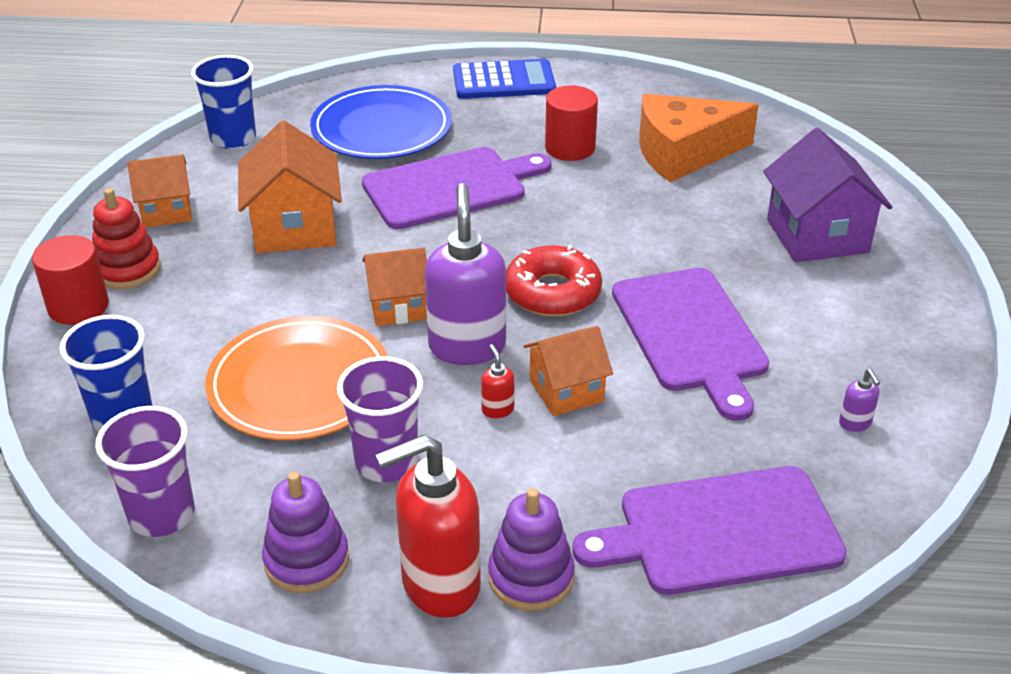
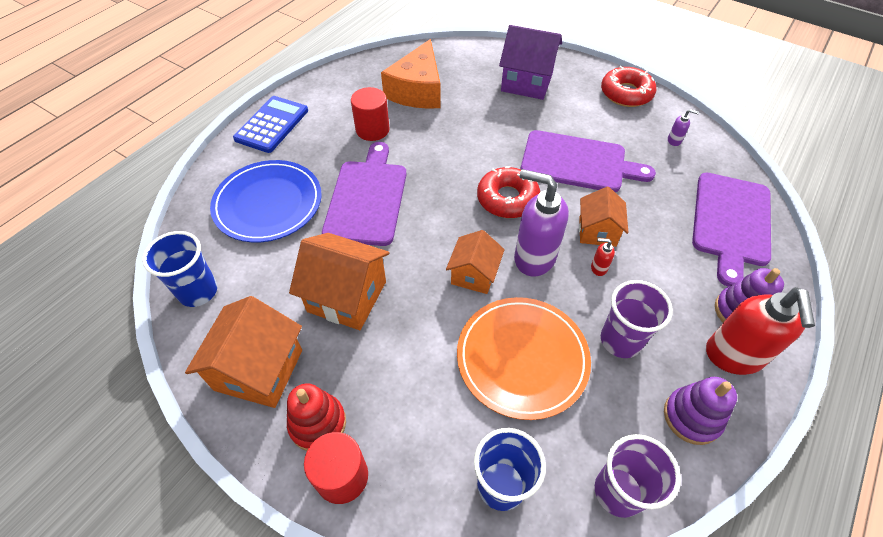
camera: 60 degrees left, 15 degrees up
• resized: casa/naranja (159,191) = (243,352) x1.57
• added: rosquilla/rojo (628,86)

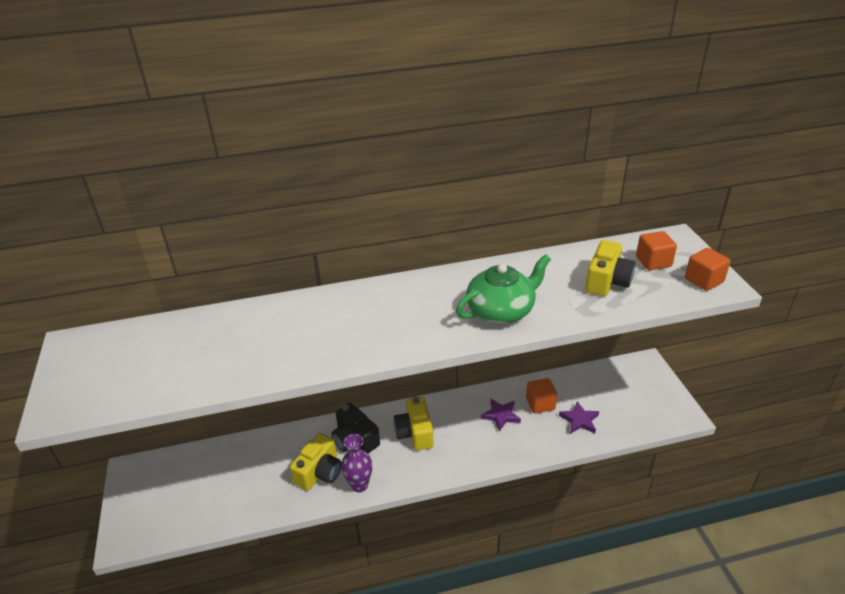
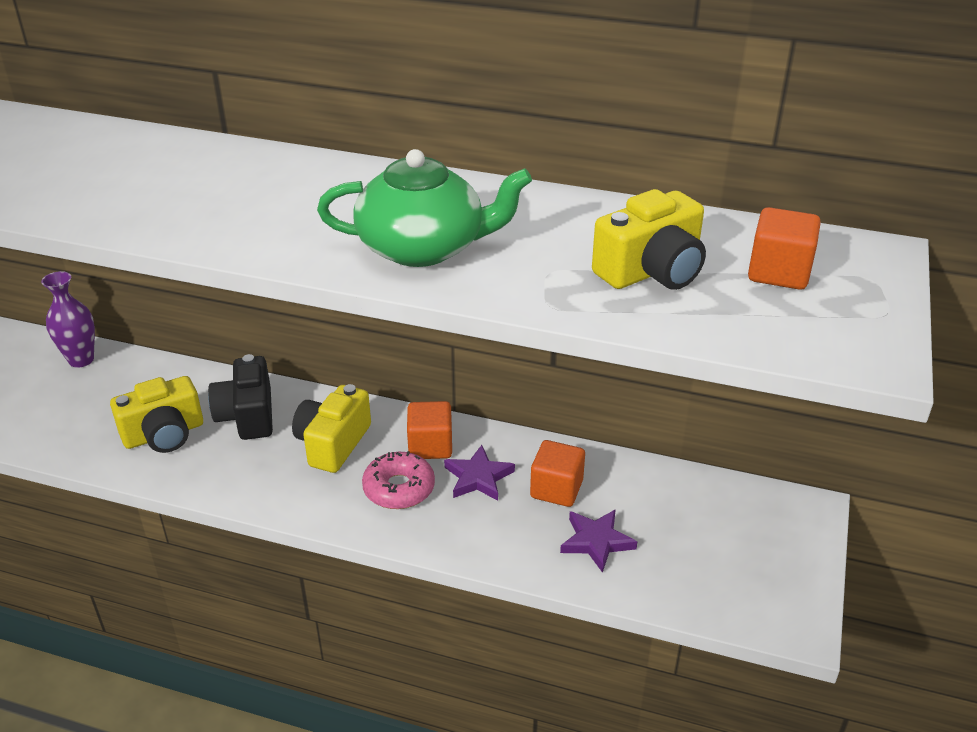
camera: 30 degrees right, 0 degrees up
• moved: florero/morado (356,463) to (68,319)
• moved: cubo/naranja (707,269) to (429,430)
• added: rosquilla/rosa (398,480)

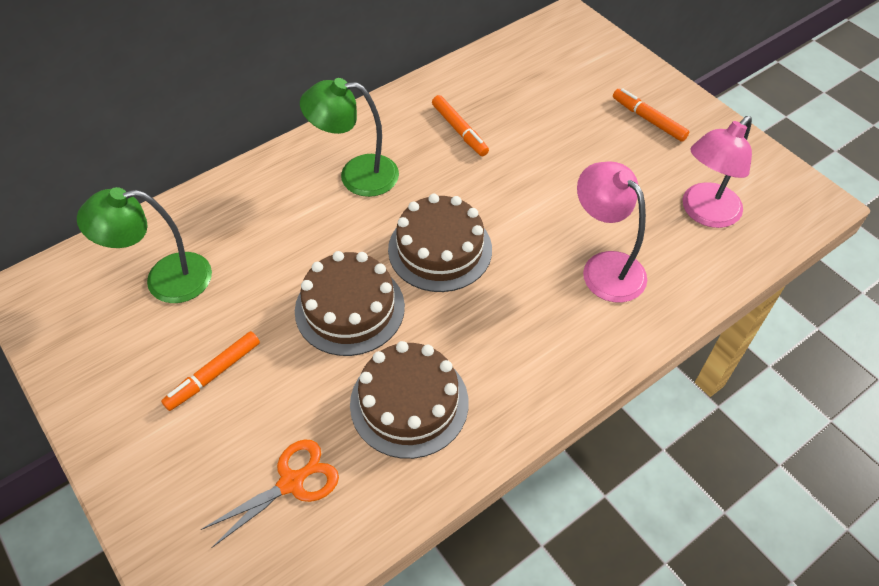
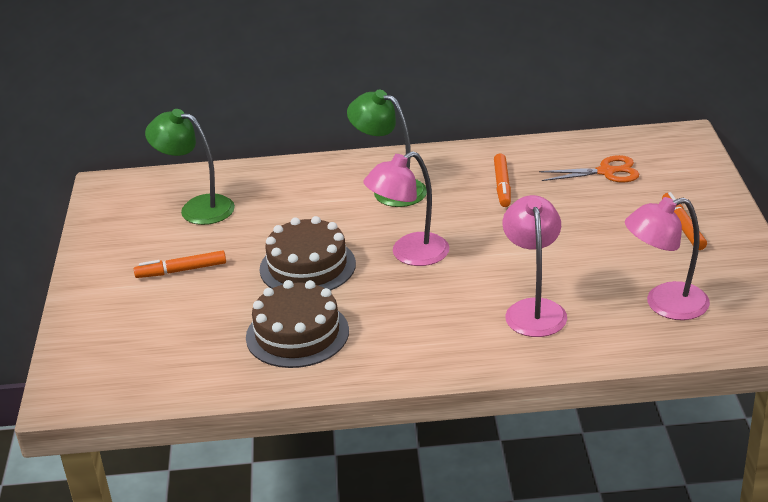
camera: 35 degrees right, 20 degrees down
• moved: tijeras/naranja (269,493) to (589,168)
• replaced: tarta/marrón (440,243) to lámpara/rosa (406,208)

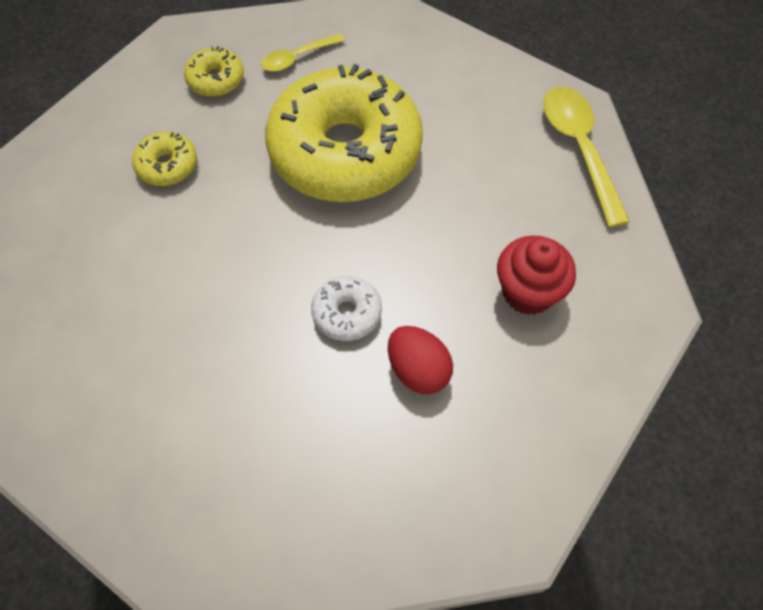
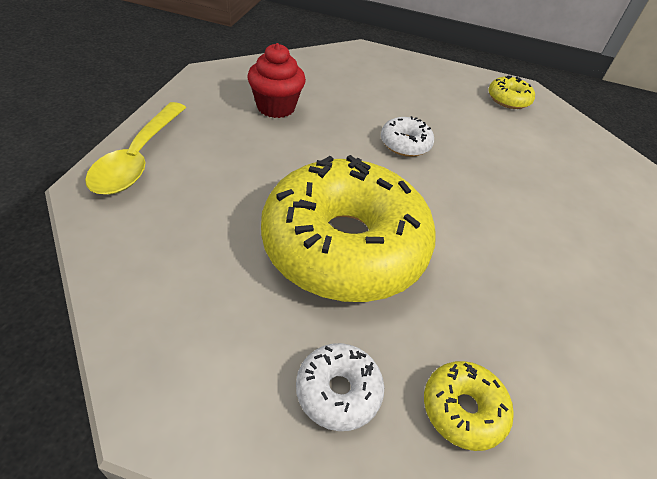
camera: 160 degrees left, 15 degrees down
• moved: rosquilla/amarillo (164,159) to (511,92)
• replaced: cuchara/amarillo (303,53) to rosquilla/blanco (340,387)
• removed: huevo/rojo (420,360)

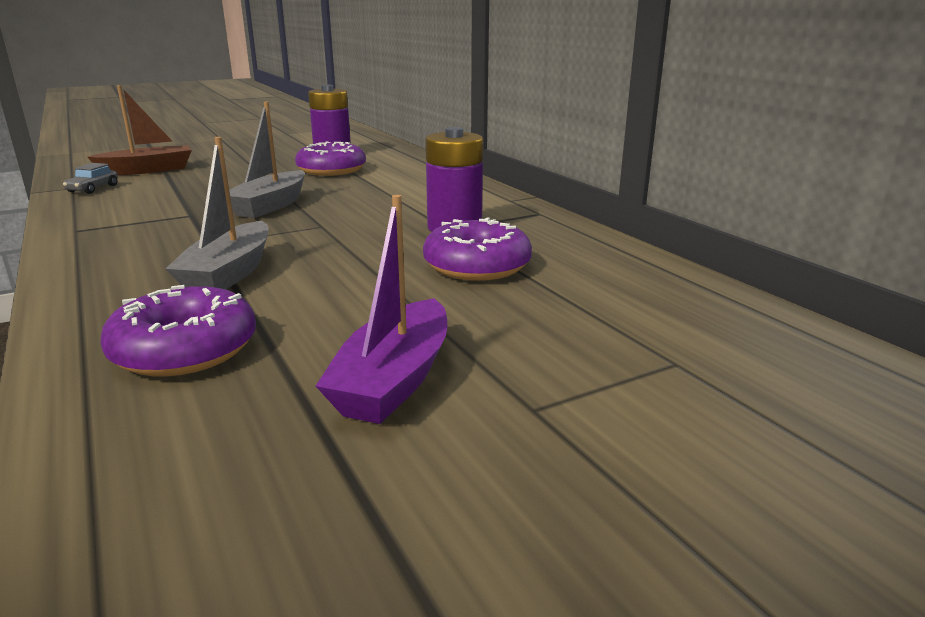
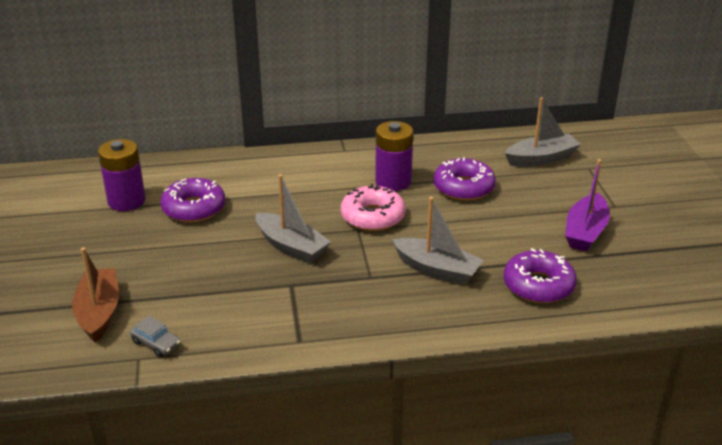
camera: 70 degrees left, 10 degrees up
• turned: barco/morado (381,309) = (587,205) 75 degrees clockwise
• added: rosquilla/rosa (373,207)
• added: barco/gris (543,132)

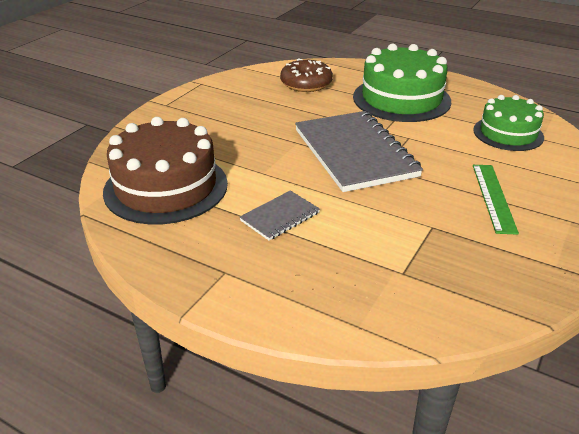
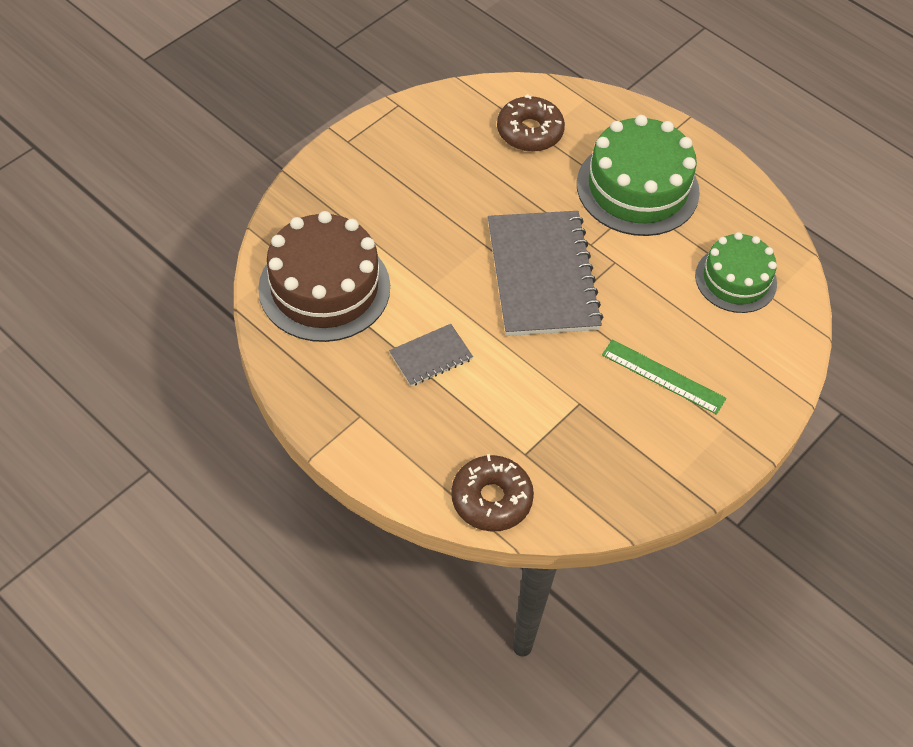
camera: 10 degrees right, 20 degrees up
• turned: regla/verde (496,200) = (664,377) 75 degrees counterclockwise
• added: rosquilla/marrón (492,493)

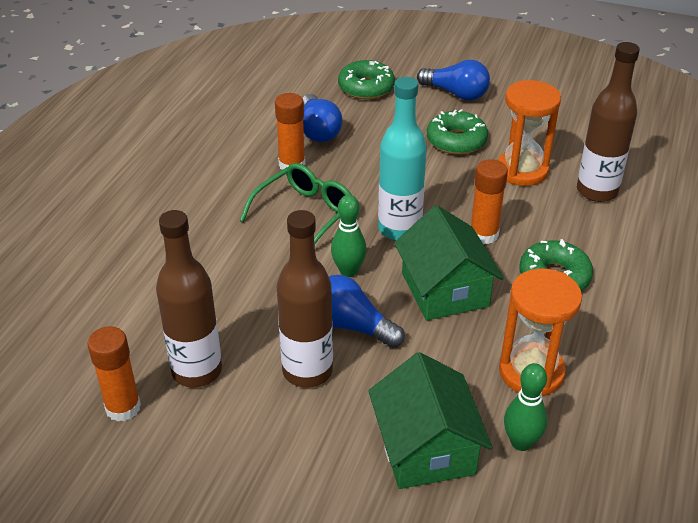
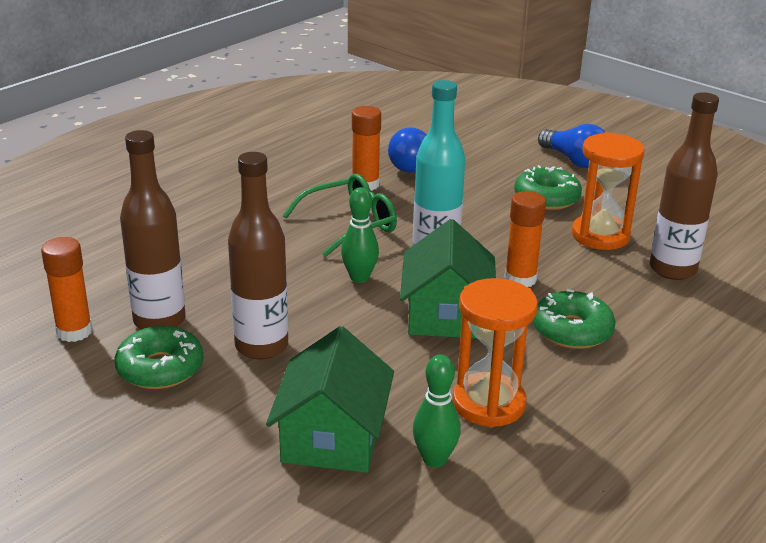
camera: 20 degrees right, 10 degrees down
• removed: bombilla/azul (367,311)
• moved: rosquilla/verde (366,79) to (159,357)

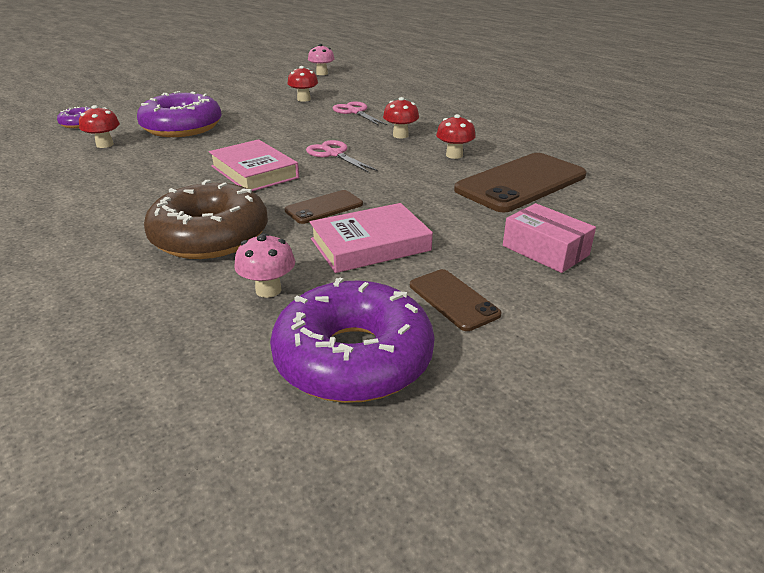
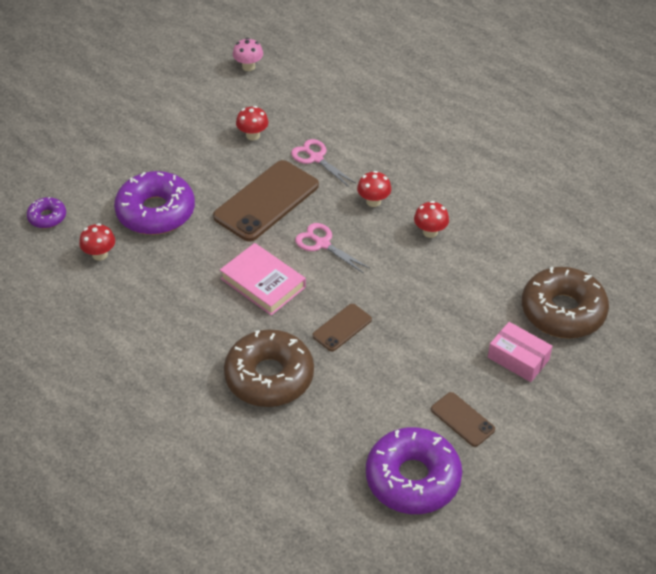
camera: 10 degrees left, 15 degrees up
• removed: seta/rosa (264,265)
• removed: libro/rosa (371,238)
• moved: móvil/marrón (520,182) to (266,200)
• added: rosquilla/marrón (565,302)

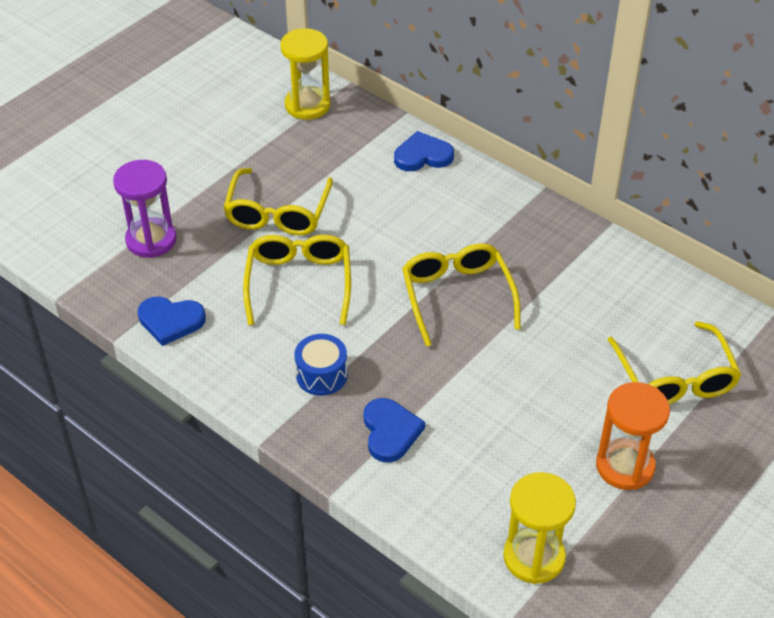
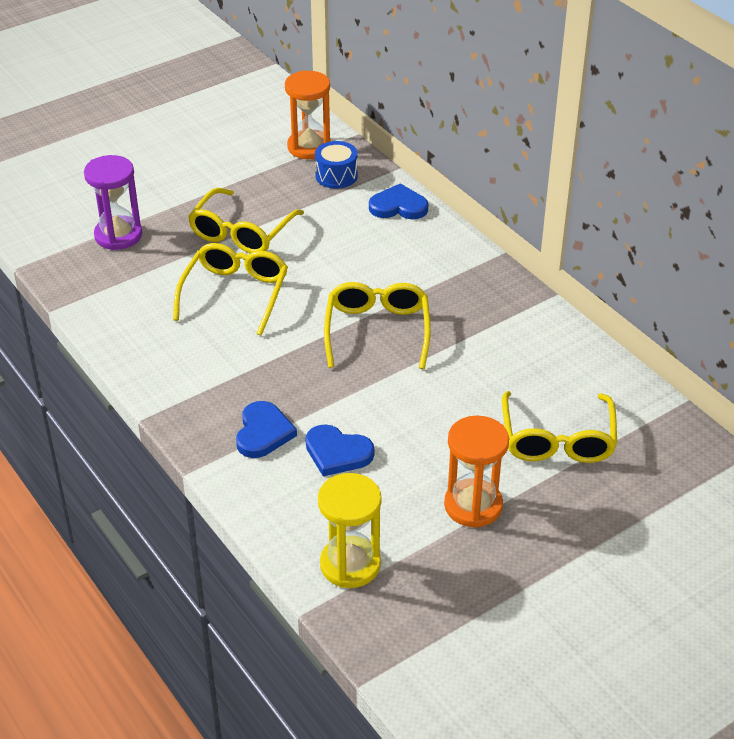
camera: 15 degrees right, 5 degrees down
• moved: corazón/azul (172,321) to (339,450)
• recoloured: reloj de arena/amarillo (305,74) to reloj de arena/naranja (308,114)
• moved: tambor/azul (321,365) to (336,165)

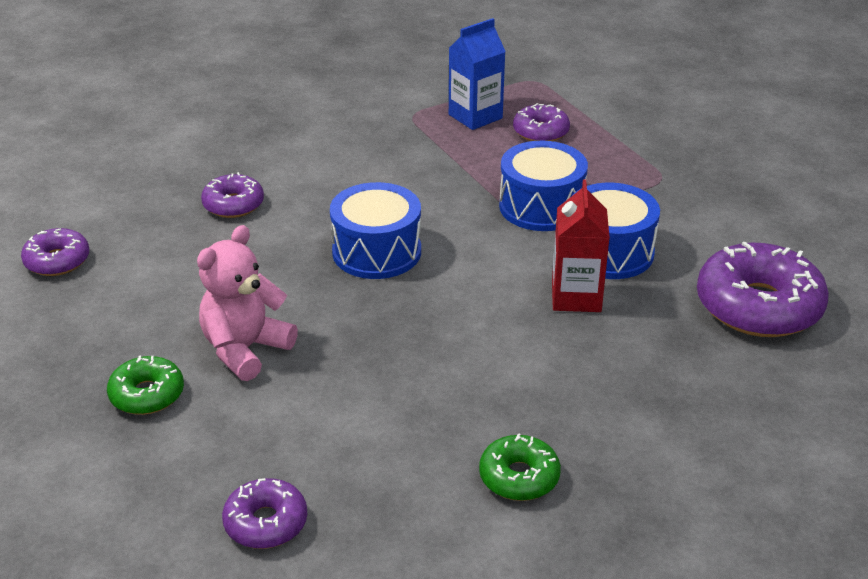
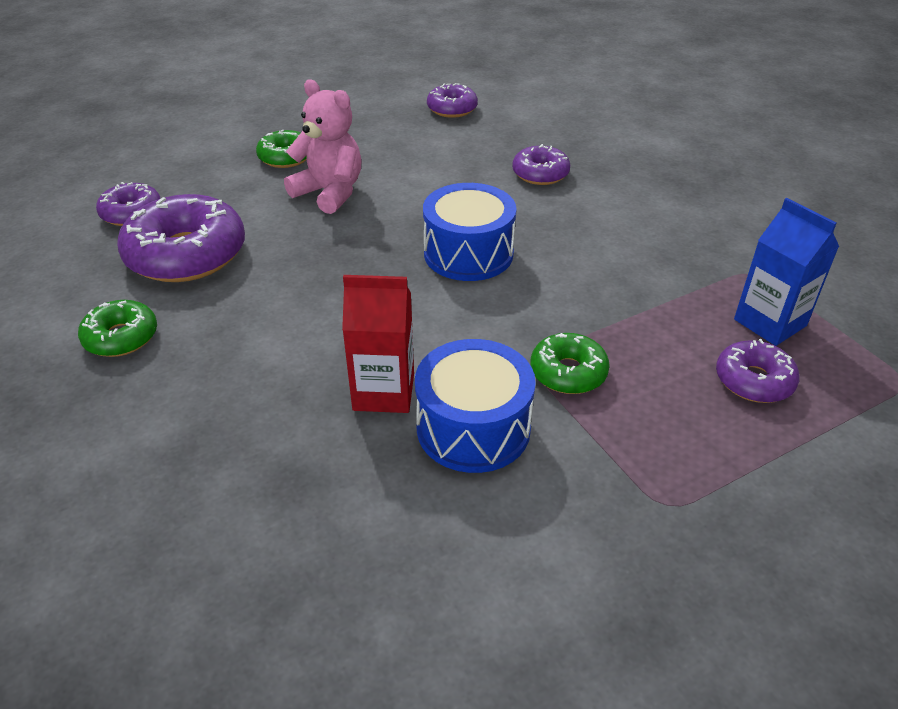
camera: 90 degrees right, 5 degrees up
• replaced: tambor/azul (543,186) to rosquilla/verde (570,363)
• moved: rosquilla/morado (763,289) to (181,238)

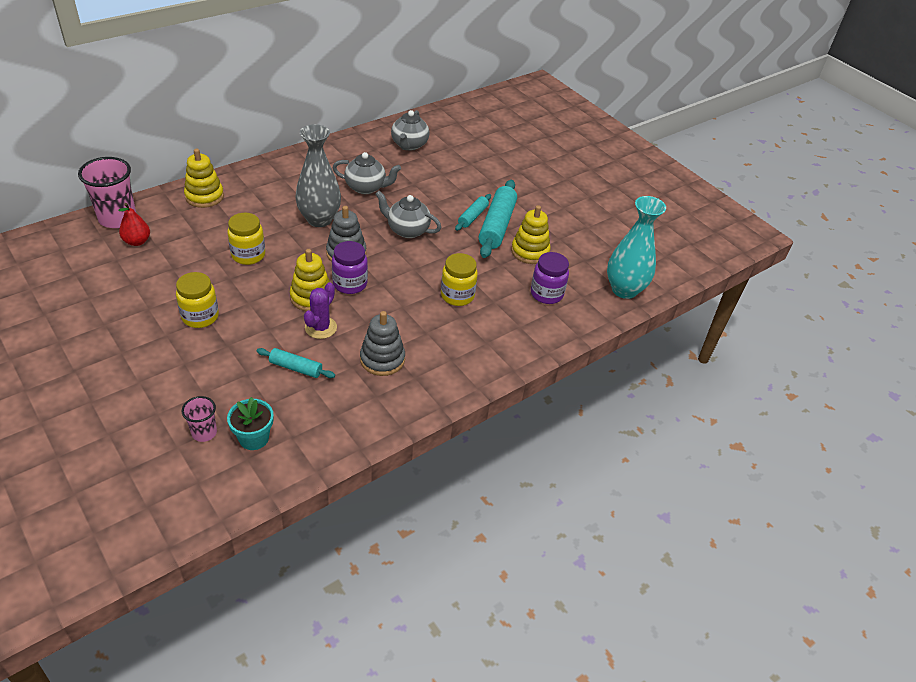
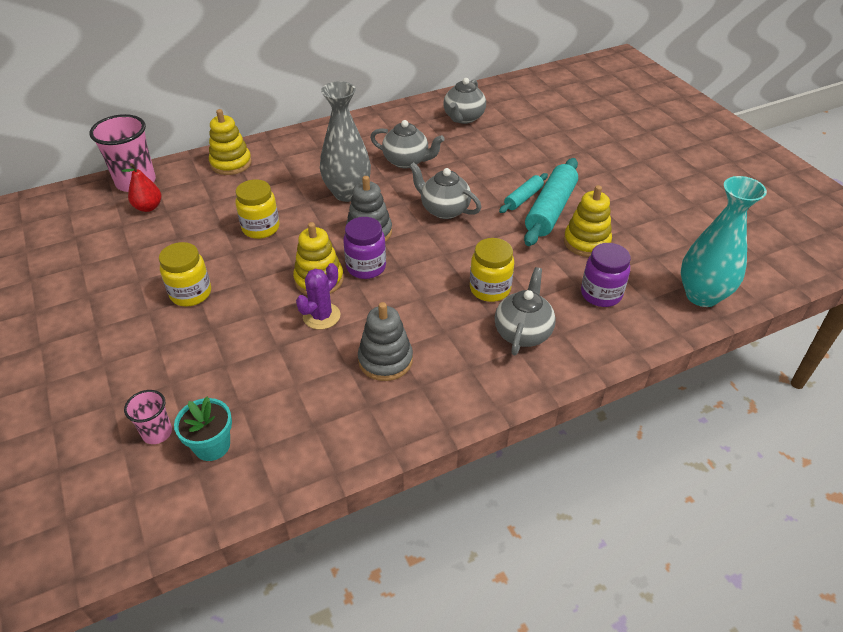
camera: 15 degrees right, 0 degrees up
• removed: rodillo/turquesa (296,363)
• added: tetera/gris (525,311)

